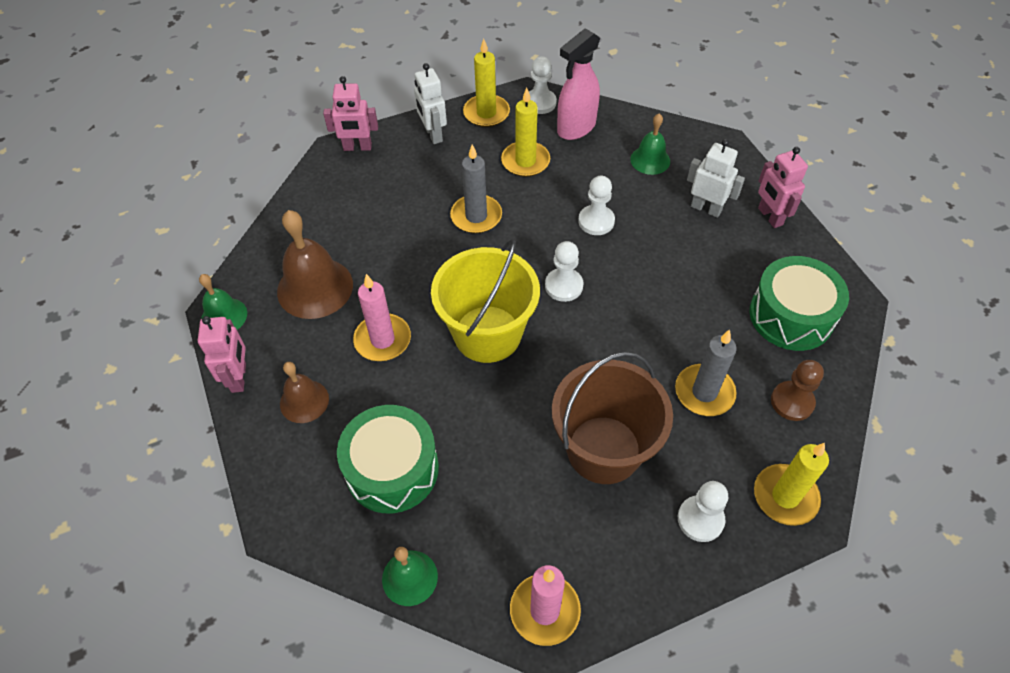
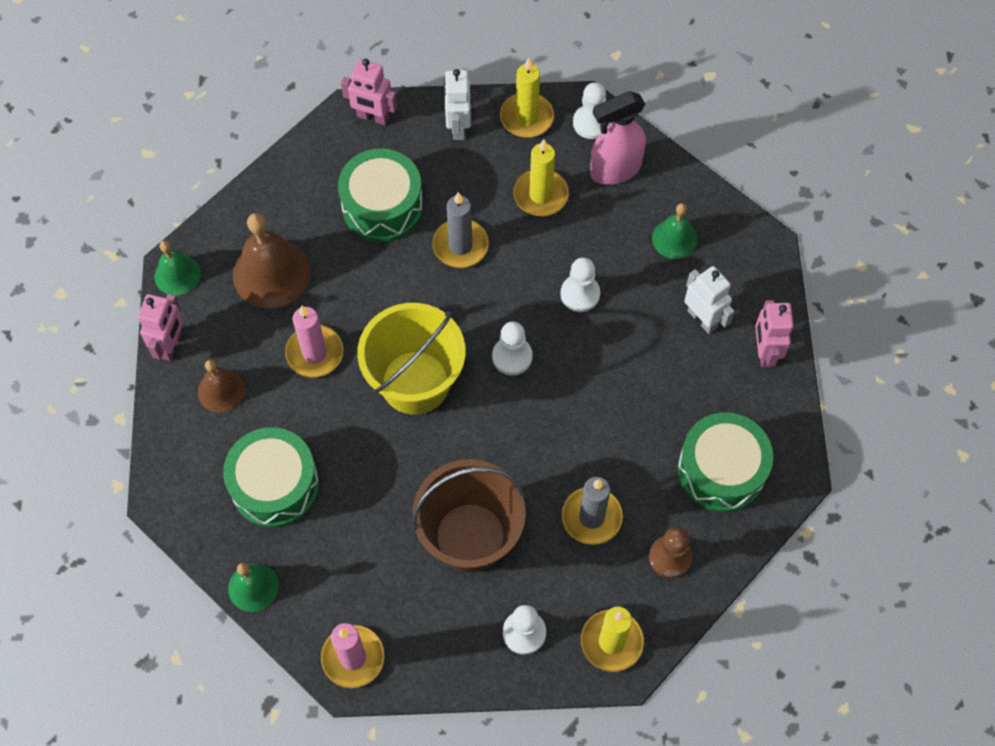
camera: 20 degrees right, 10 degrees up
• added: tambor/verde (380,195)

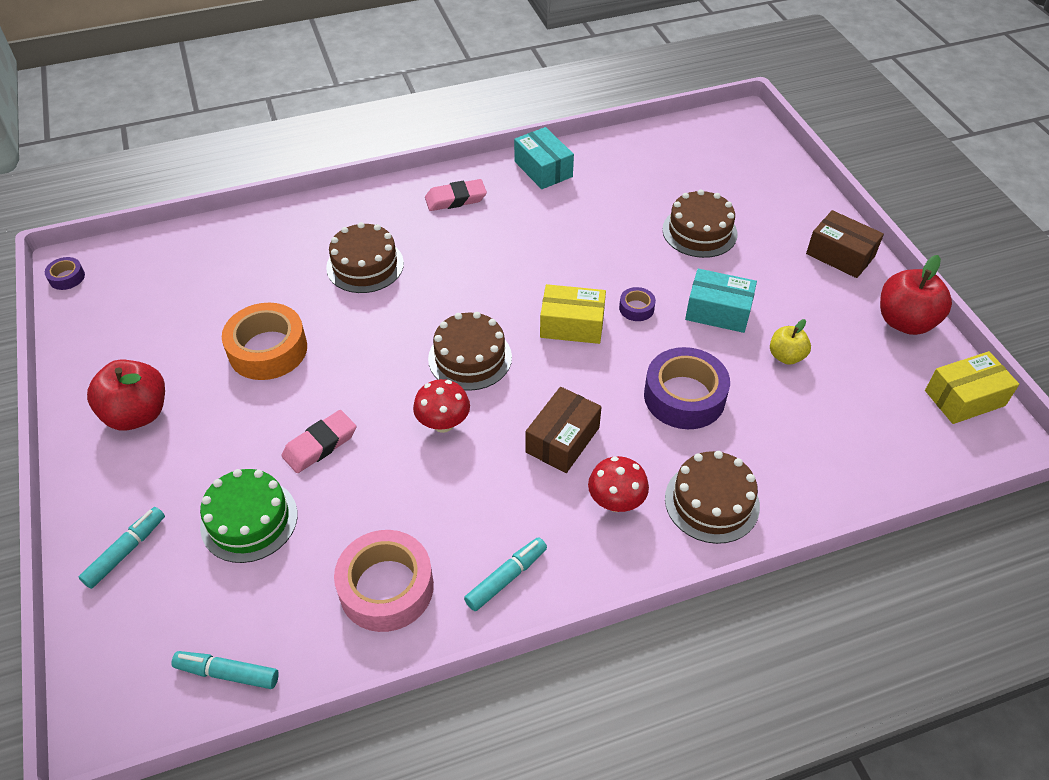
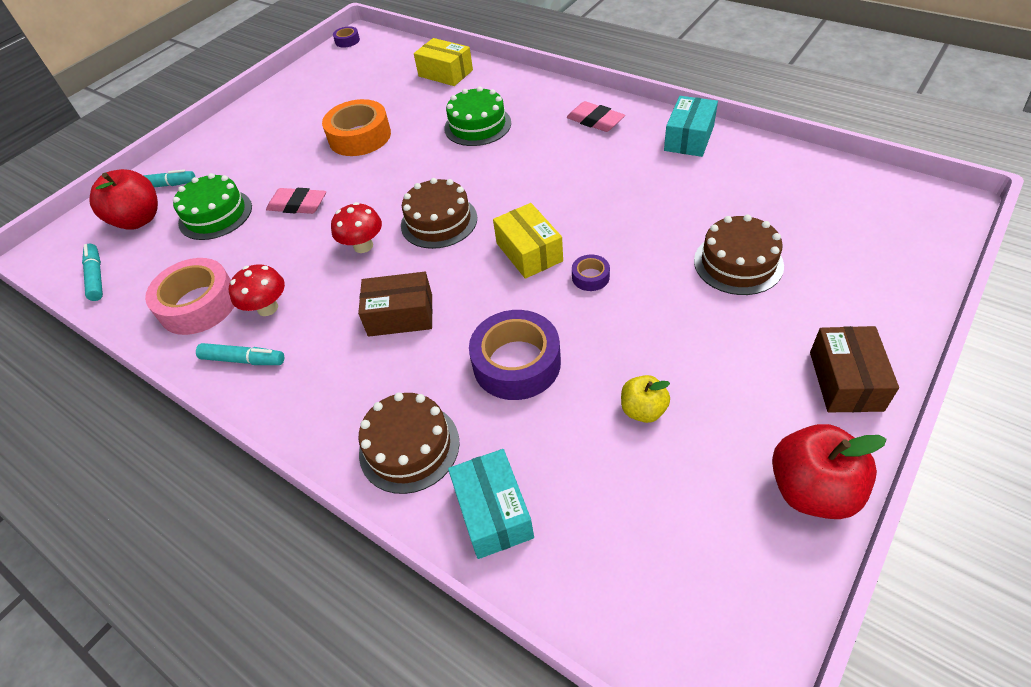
camera: 60 degrees right, 0 degrees up
• moved: manzana/rojo (126,395) to (123,199)
• recoloured: tarta/marrón (365,257) to tarta/verde (477,116)
• moved: seta/rojo (618,484) to (257,290)
• moved: caja/turquesa (721,301) to (491,504)
• moved: caja/amarillo (972,387) to (443,62)

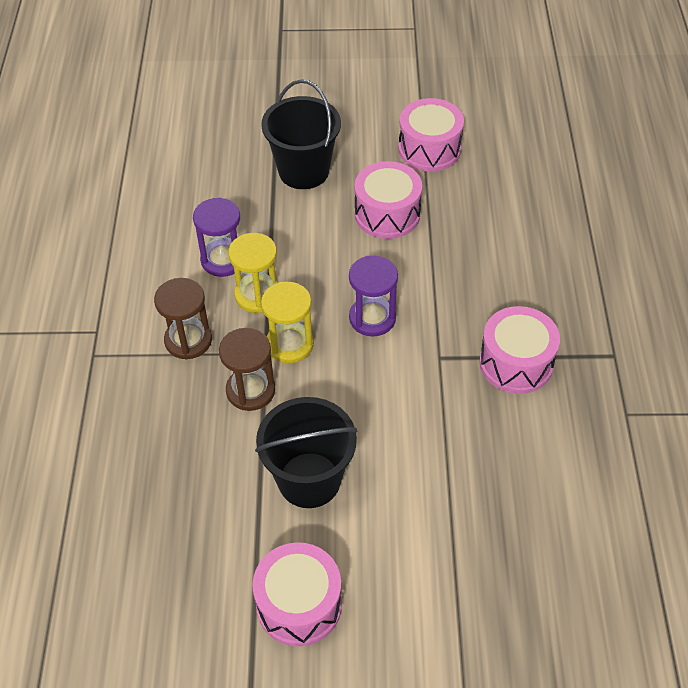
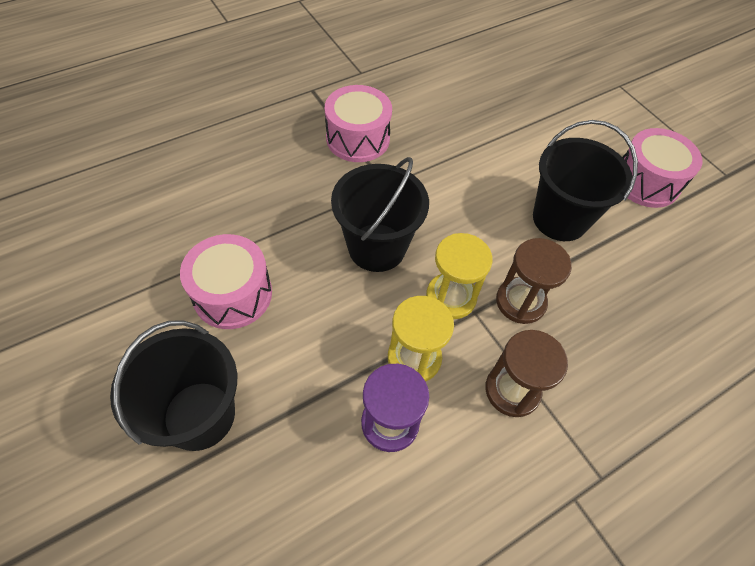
camera: 125 degrees left, 5 degrees up
• replaced: reloj de arena/morado (373,296) to balde/negro (380,214)
• removed: tambor/rosa (431,135)

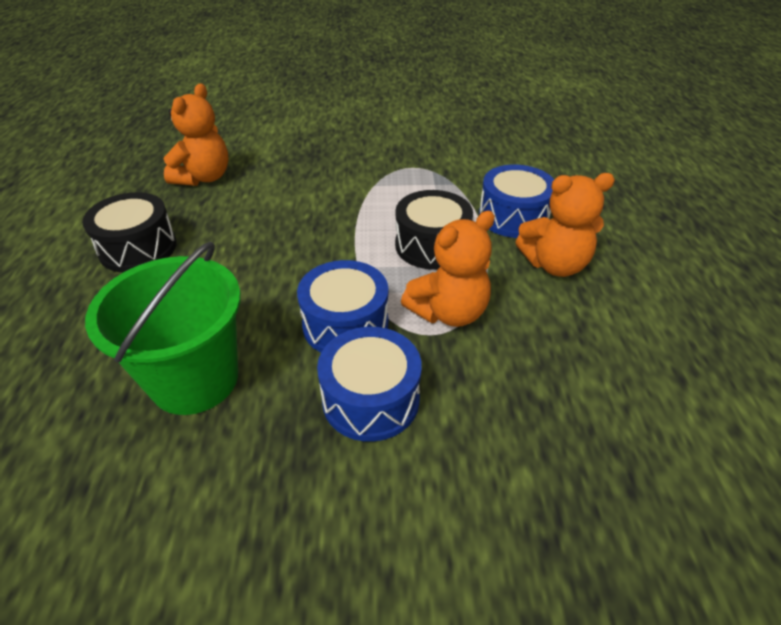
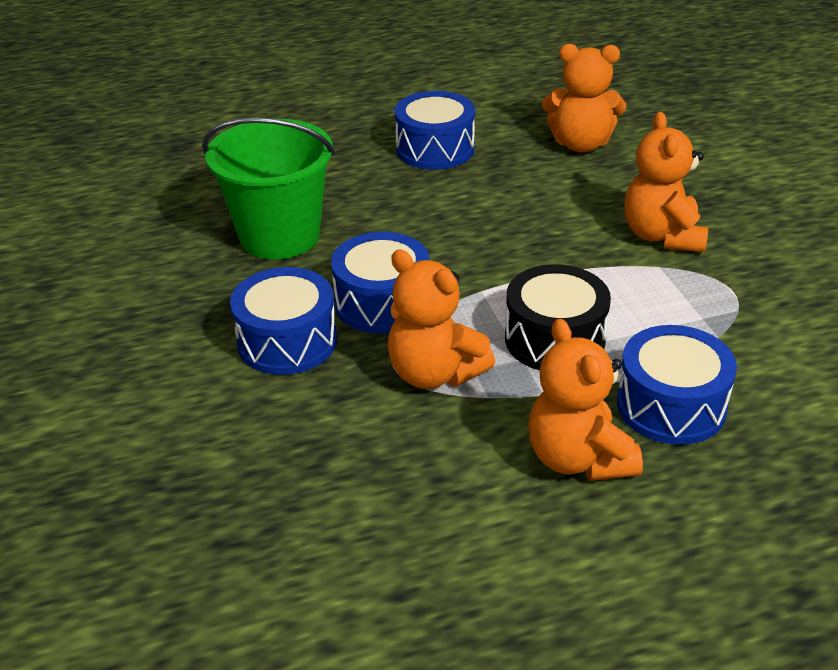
camera: 75 degrees right, 5 degrees down
• recoloured: tambor/negro (129,232) to tambor/azul (435,130)
• added: osito/naranja (666,182)

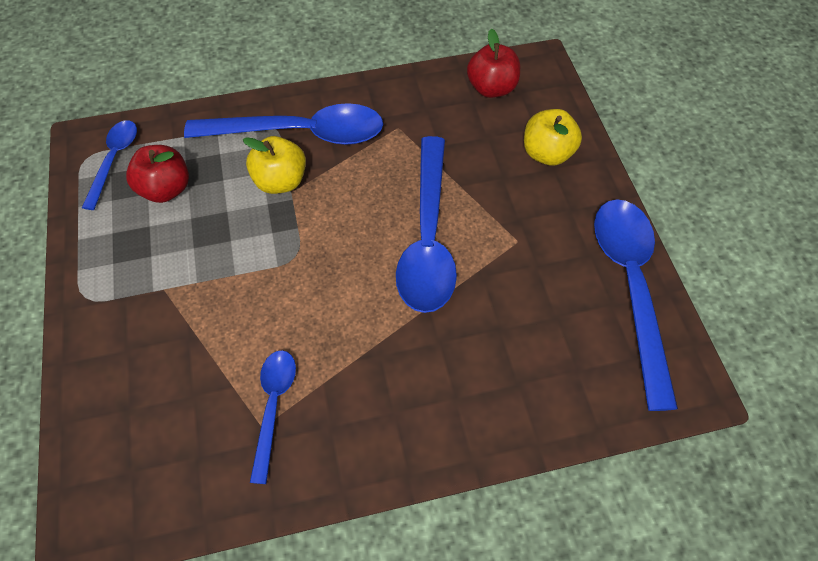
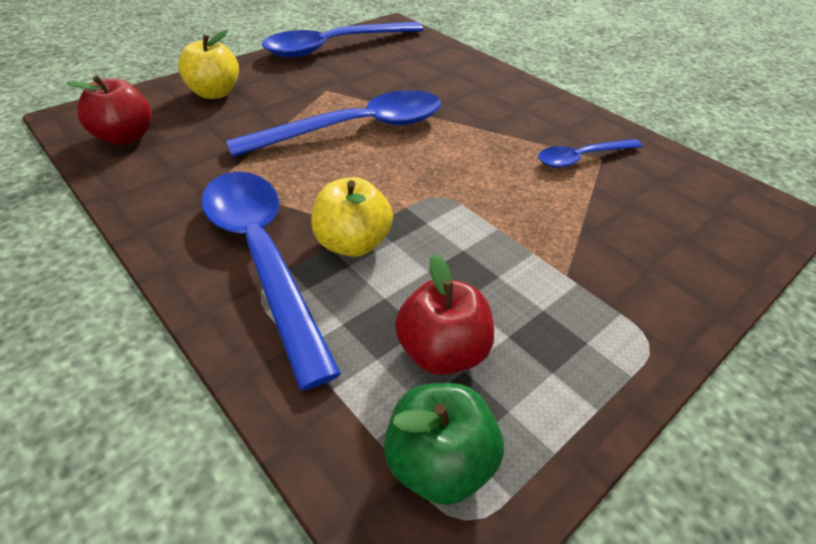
camera: 120 degrees left, 15 degrees down
• replaced: cuchara/azul (109,165) to manzana/verde (444,444)

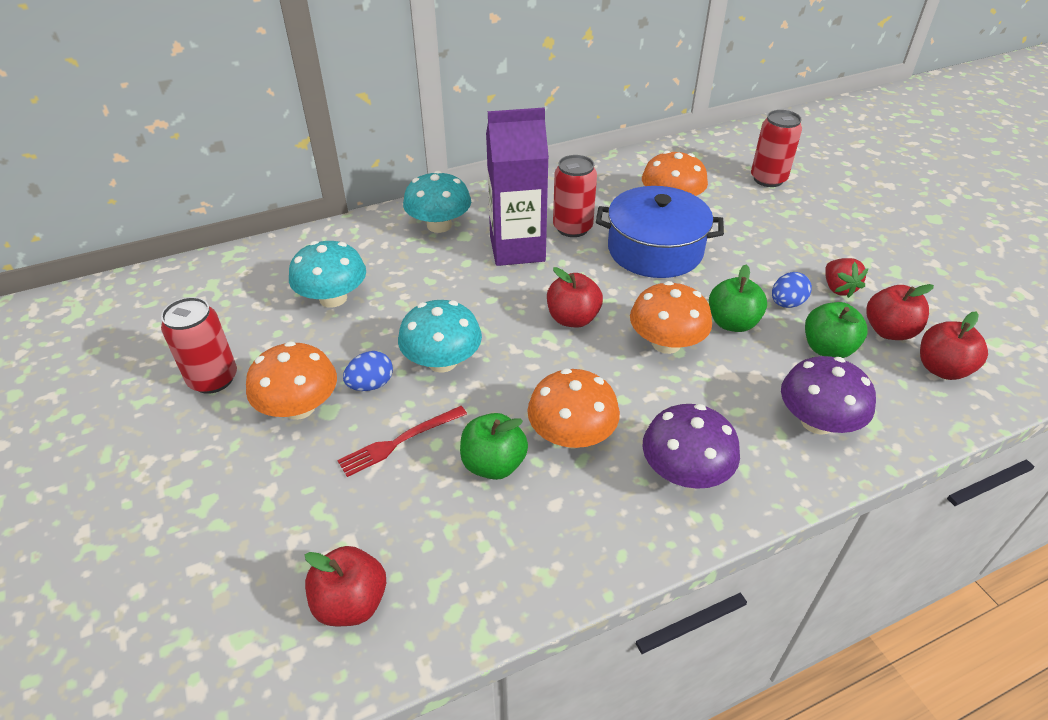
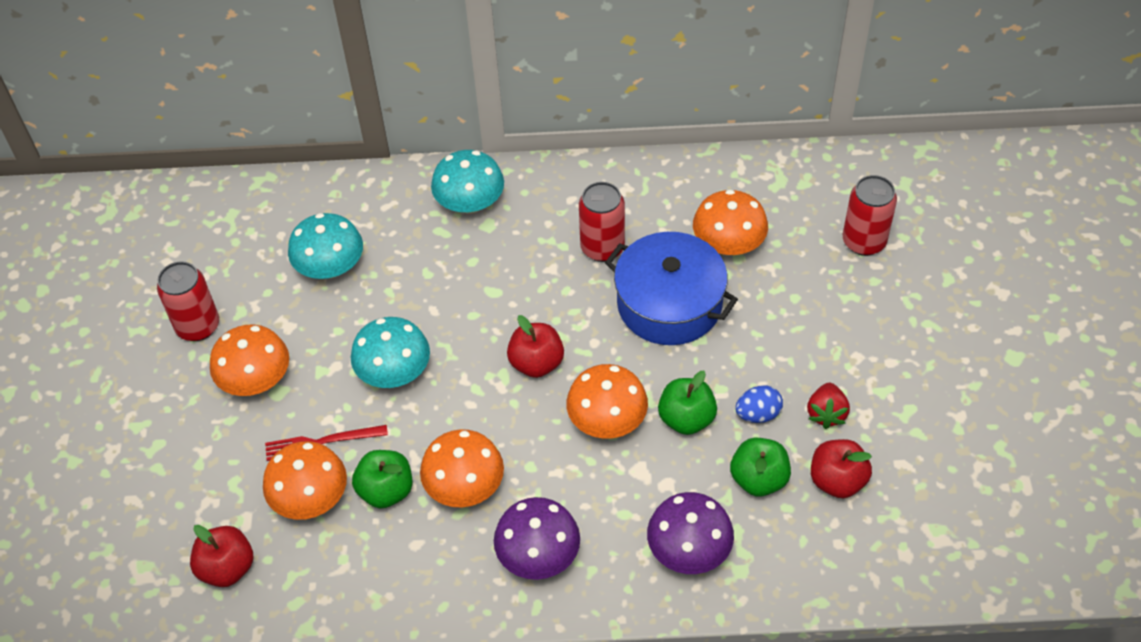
camera: 25 degrees right, 10 degrees up
• removed: huevo/azul (368,371)
• removed: cartón de leche/morado (517,186)
• removed: manzana/rojo (954,346)
• added: seta/naranja (305,480)

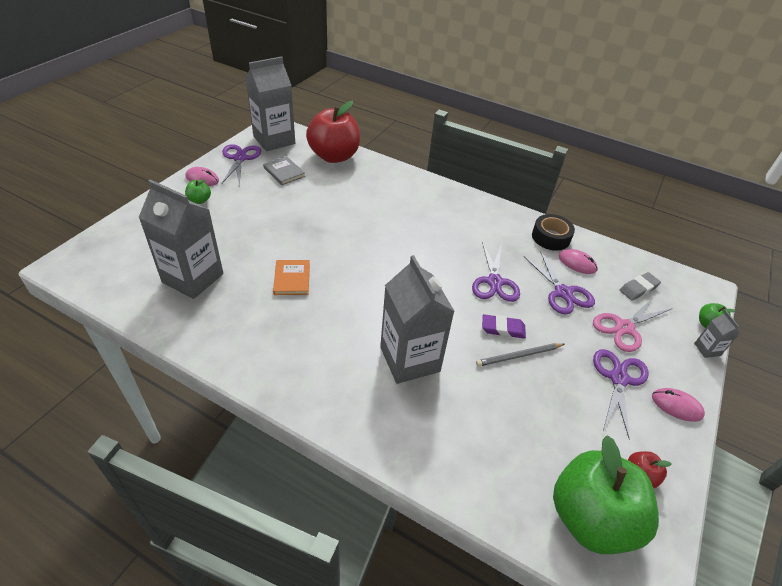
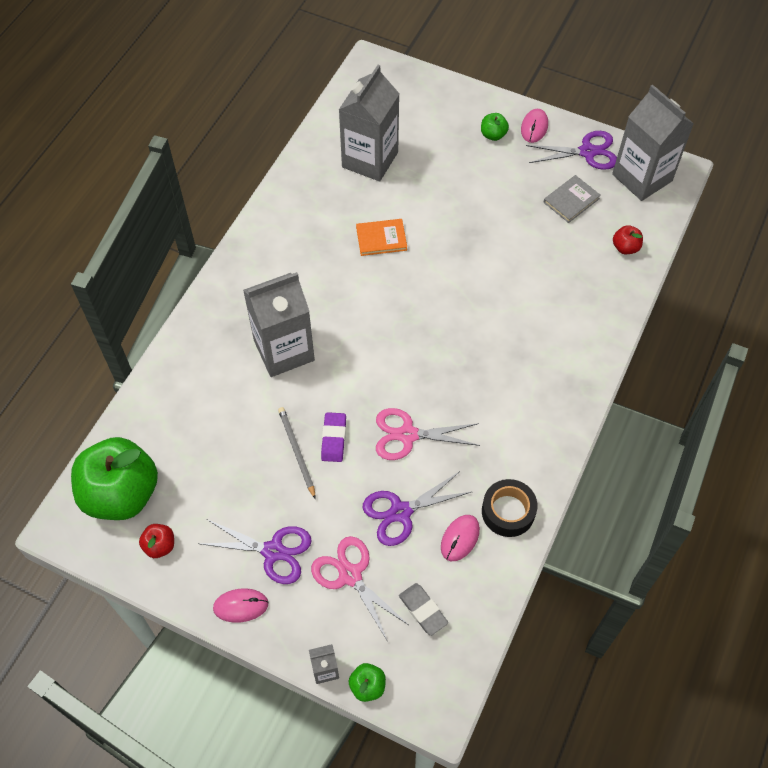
camera: 90 degrees right, 15 degrees up
• resized: manzana/rojo (333,132) = (628,239) x0.41
• recoloured: tijeras/morado (496,272) to tijeras/rosa (428,434)
• turned: ratón/rosa (678,405) = (240,605) 60 degrees clockwise

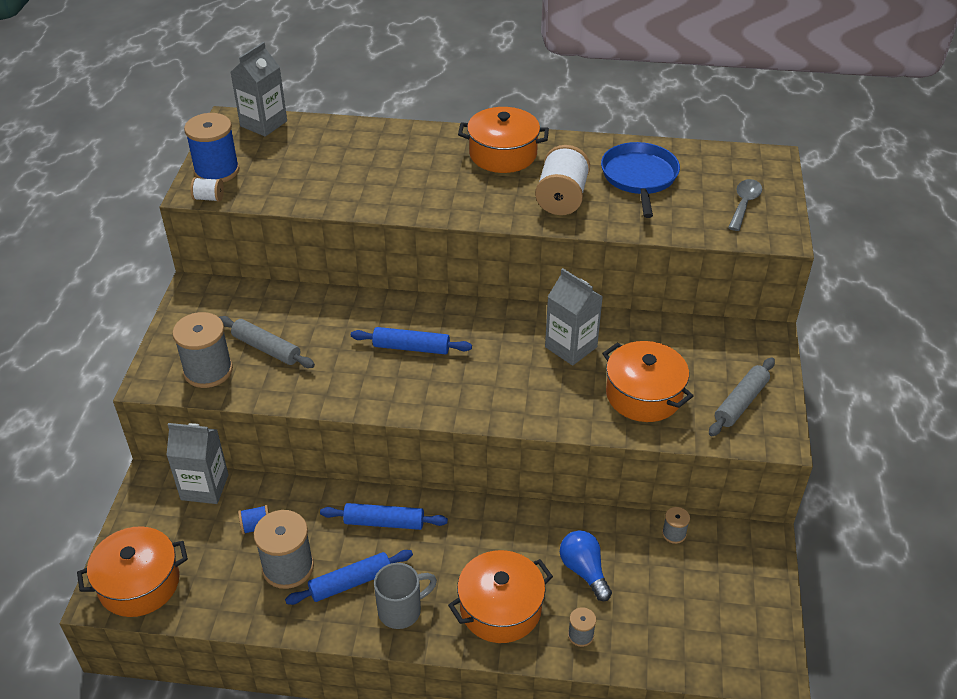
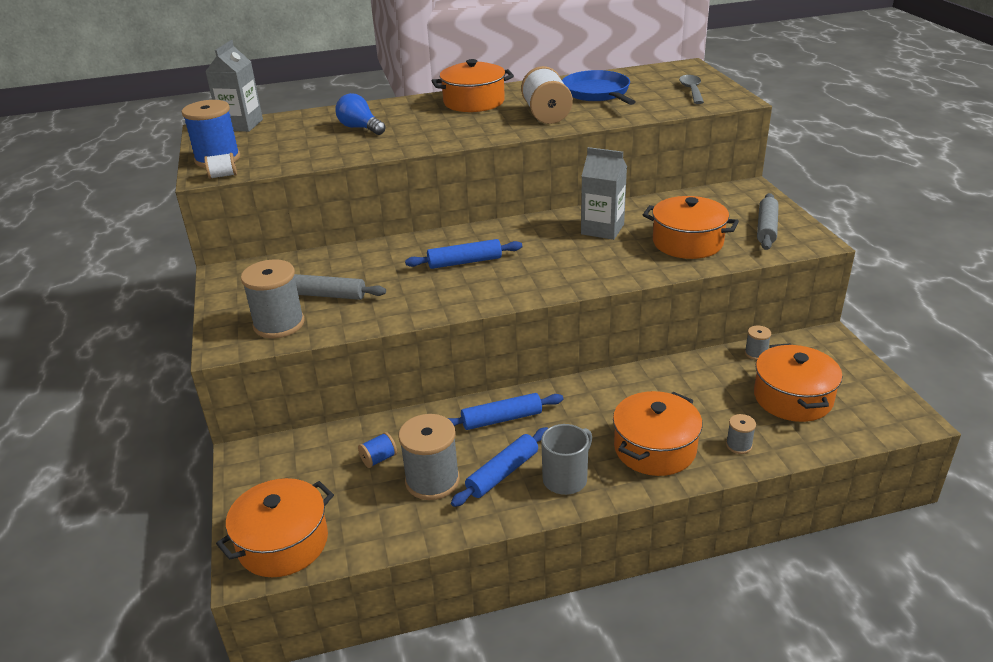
camera: 20 degrees left, 10 degrees down
• removed: cartón de leche/gris (197,463)
• moved: bombilla/azul (586,565) to (360,114)
• added: olla/naranja (798,382)

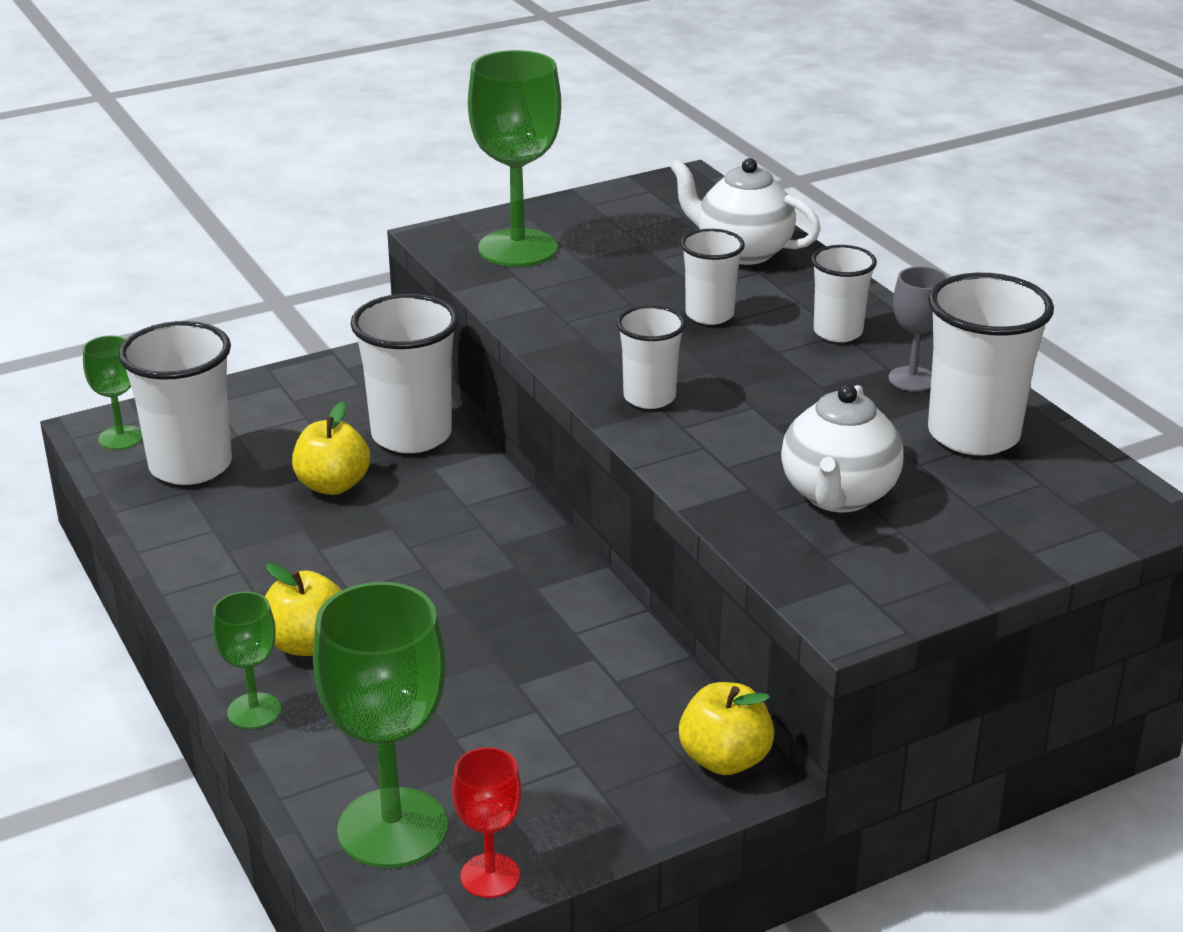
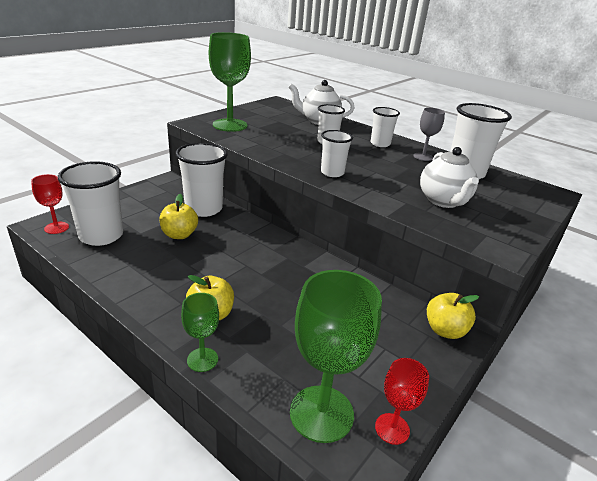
camera: 25 degrees left, 0 degrees up
• recoloured: copa/verde (112,392) to copa/rojo (50,204)

